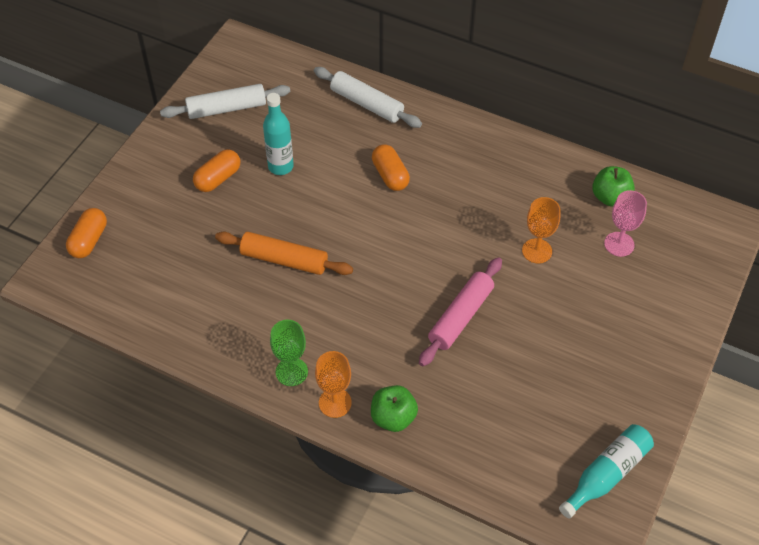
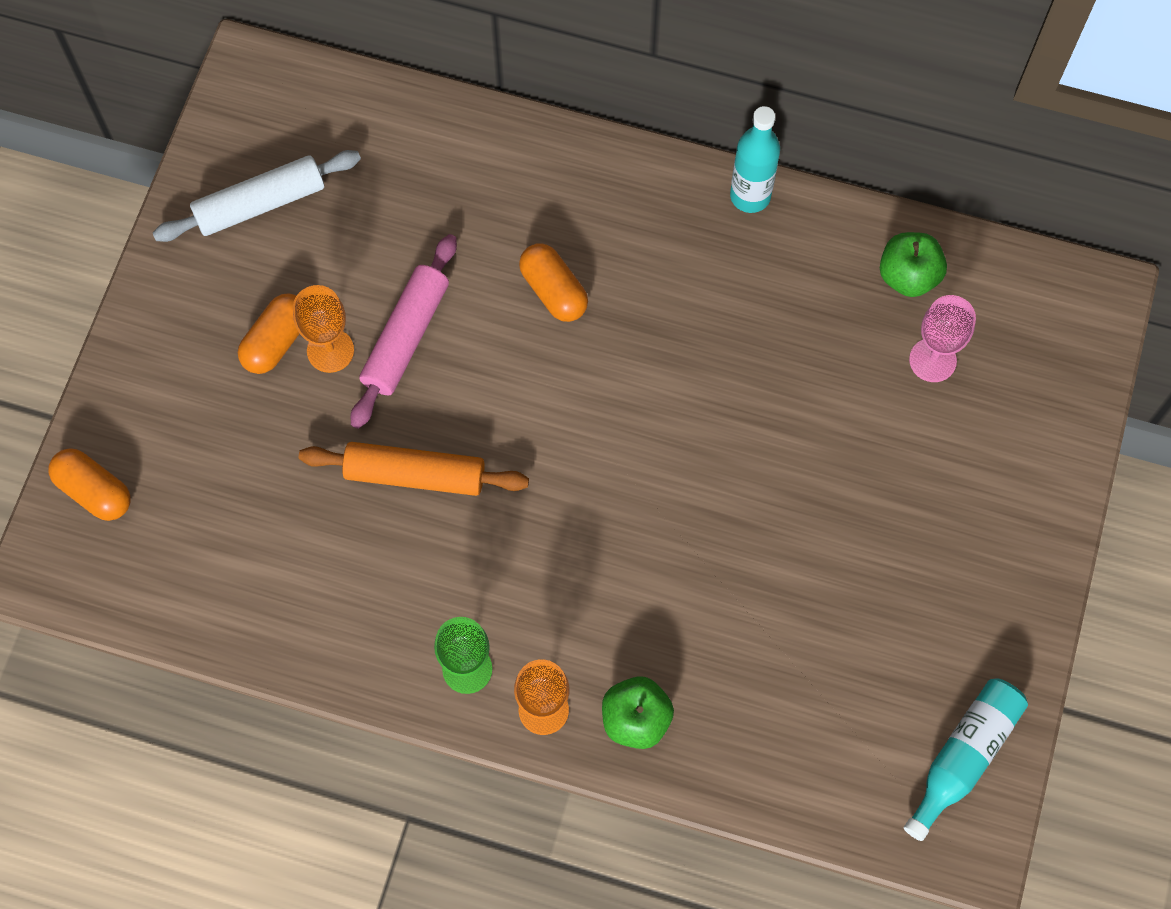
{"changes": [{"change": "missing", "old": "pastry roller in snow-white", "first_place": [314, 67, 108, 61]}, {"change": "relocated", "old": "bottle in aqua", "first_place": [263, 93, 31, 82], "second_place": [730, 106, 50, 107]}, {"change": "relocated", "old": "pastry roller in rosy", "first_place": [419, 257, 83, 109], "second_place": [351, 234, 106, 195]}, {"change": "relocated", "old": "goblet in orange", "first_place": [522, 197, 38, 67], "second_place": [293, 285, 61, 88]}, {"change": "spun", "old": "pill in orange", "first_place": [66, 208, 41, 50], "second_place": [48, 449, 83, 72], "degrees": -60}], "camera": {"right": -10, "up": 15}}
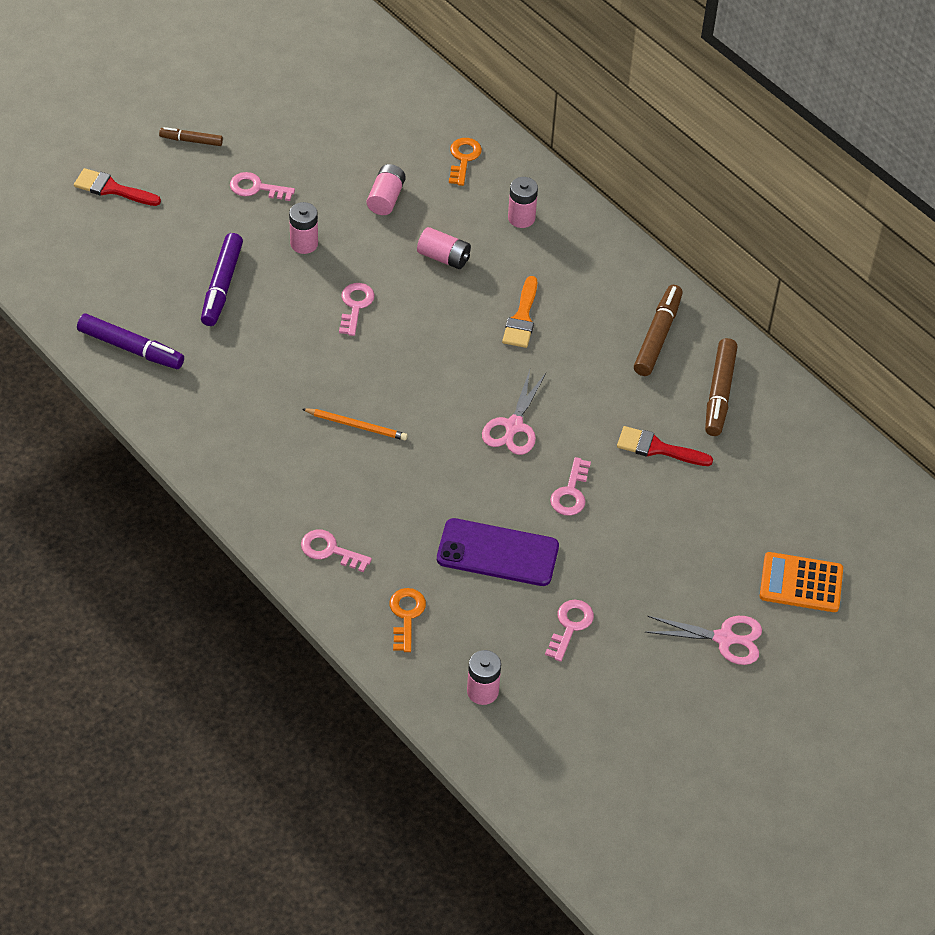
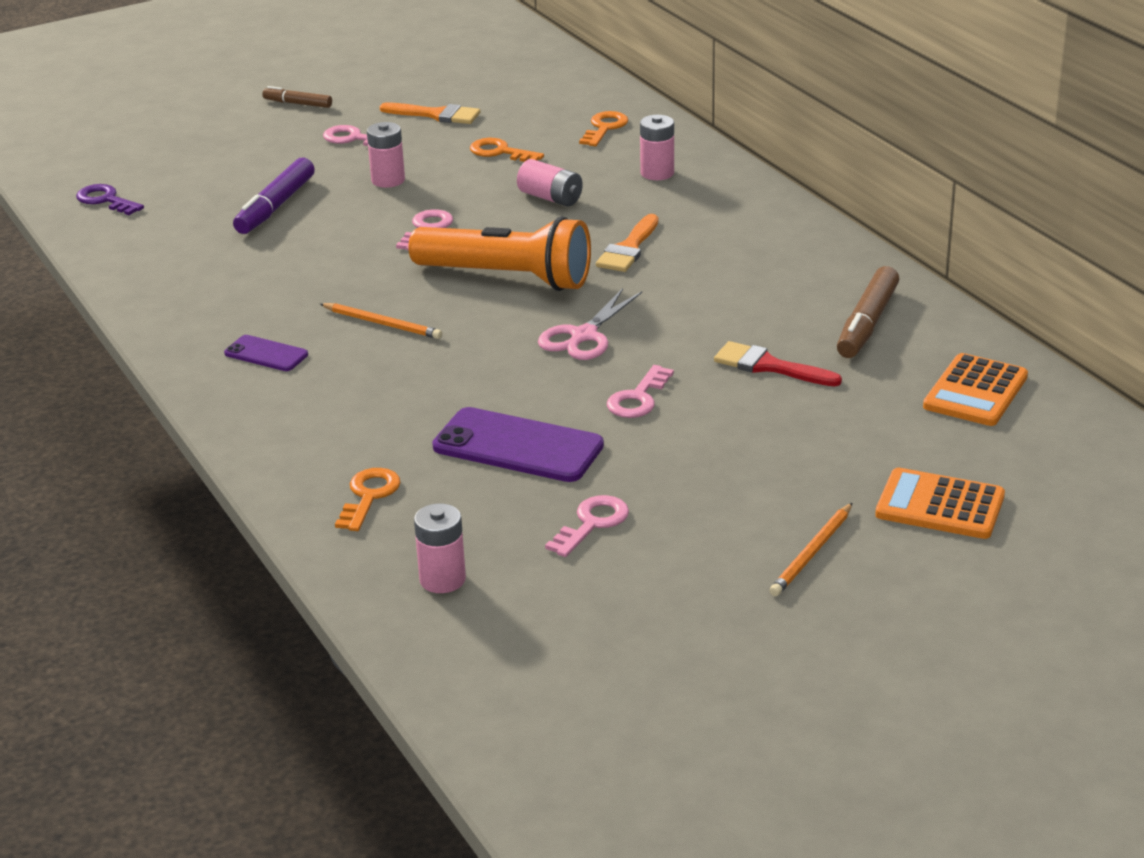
{"changes": [{"change": "missing", "old": "paintbrush in scarlet", "first_place": [74, 168, 87, 38]}, {"change": "missing", "old": "felt pen in purple", "first_place": [77, 313, 107, 56]}, {"change": "missing", "old": "latchkey in rosy", "first_place": [301, 529, 71, 43]}, {"change": "missing", "old": "felt pen in brown", "first_place": [634, 285, 49, 91]}, {"change": "appeared", "new": "latchkey in purple", "second_place": [76, 184, 68, 31]}, {"change": "appeared", "new": "mobile phone in purple", "second_place": [224, 335, 84, 36]}, {"change": "appeared", "new": "paintbrush in orange", "second_place": [380, 102, 100, 22]}, {"change": "appeared", "new": "torch in orange", "second_place": [408, 216, 183, 75]}, {"change": "appeared", "new": "pocket calculator in orange", "second_place": [923, 353, 105, 73]}, {"change": "exchanged", "old": "AA battery in rosy", "new": "latchkey in orange", "first_place": [367, 164, 39, 51], "second_place": [470, 138, 74, 24]}, {"change": "exchanged", "old": "scissors in rosy", "new": "wooden pencil in orange", "first_place": [645, 616, 117, 49], "second_place": [769, 503, 83, 93]}], "camera": {"right": 15, "up": -20}}
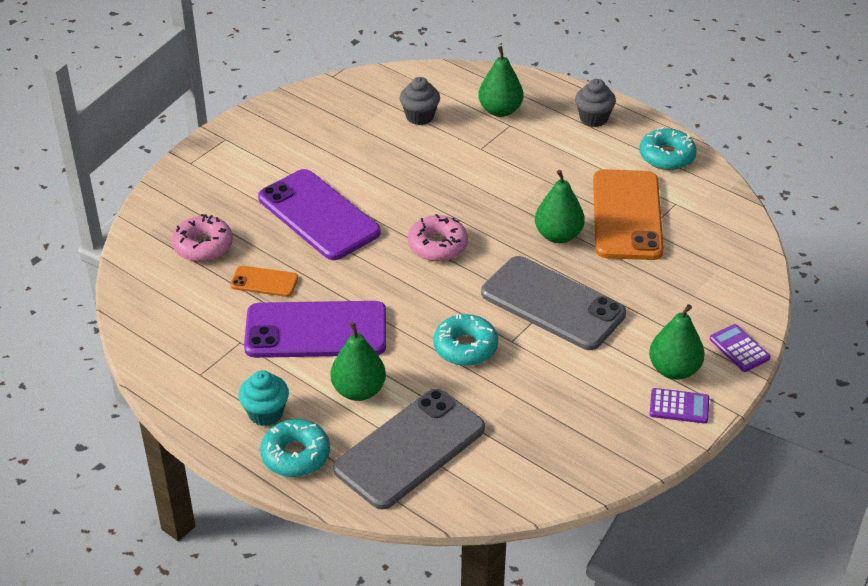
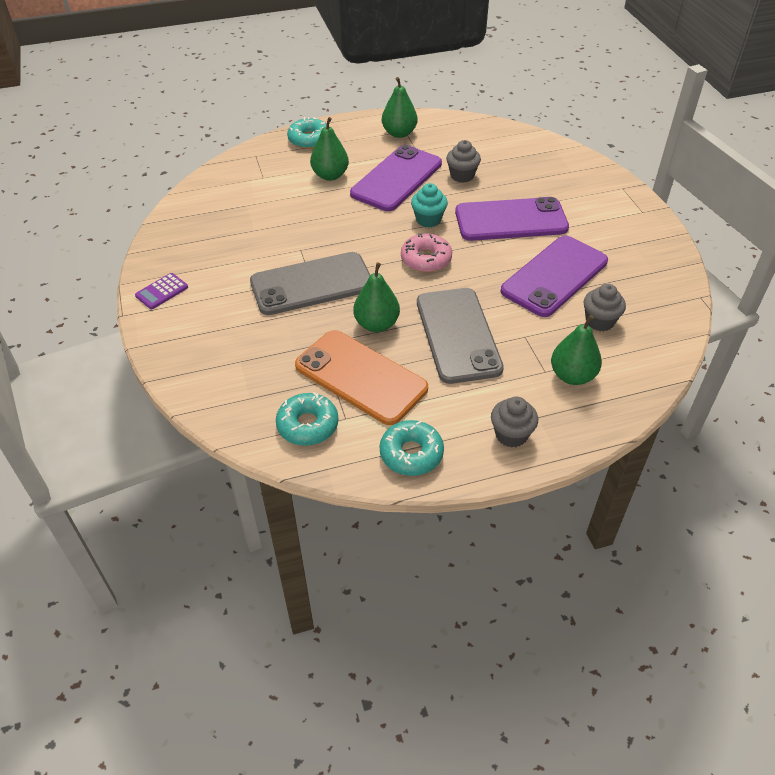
{"changes": [{"change": "missing", "old": "glazed donut in rosy", "first_place": [172, 214, 61, 48]}, {"change": "missing", "old": "pocket calculator in purple", "first_place": [710, 324, 61, 48]}, {"change": "appeared", "new": "mobile phone in purple", "second_place": [501, 236, 107, 81]}, {"change": "relocated", "old": "cupcake in aqua", "first_place": [238, 370, 51, 56], "second_place": [411, 183, 37, 45]}, {"change": "relocated", "old": "mobile phone in gray", "first_place": [333, 389, 152, 120], "second_place": [417, 288, 87, 96]}, {"change": "relocated", "old": "glazed donut in aqua", "first_place": [433, 314, 65, 52], "second_place": [276, 392, 63, 54]}, {"change": "relocated", "old": "pear in green", "first_place": [649, 304, 56, 76], "second_place": [382, 77, 36, 61]}, {"change": "exchanged", "old": "mobile phone in orange", "new": "cupcake in gray", "first_place": [230, 266, 68, 31], "second_place": [446, 140, 35, 43]}], "camera": {"right": 125, "up": 5}}
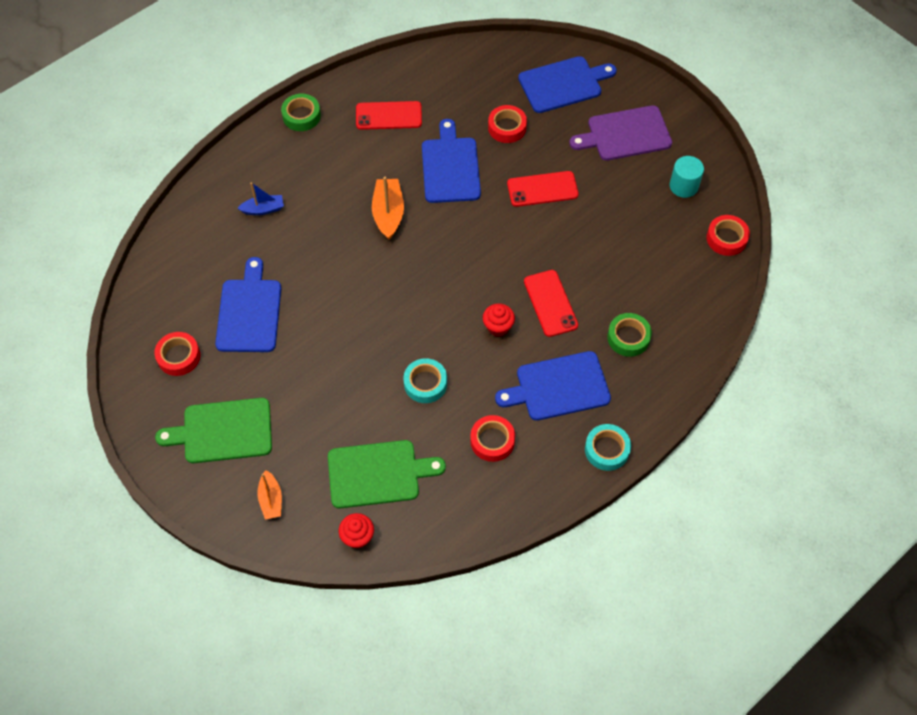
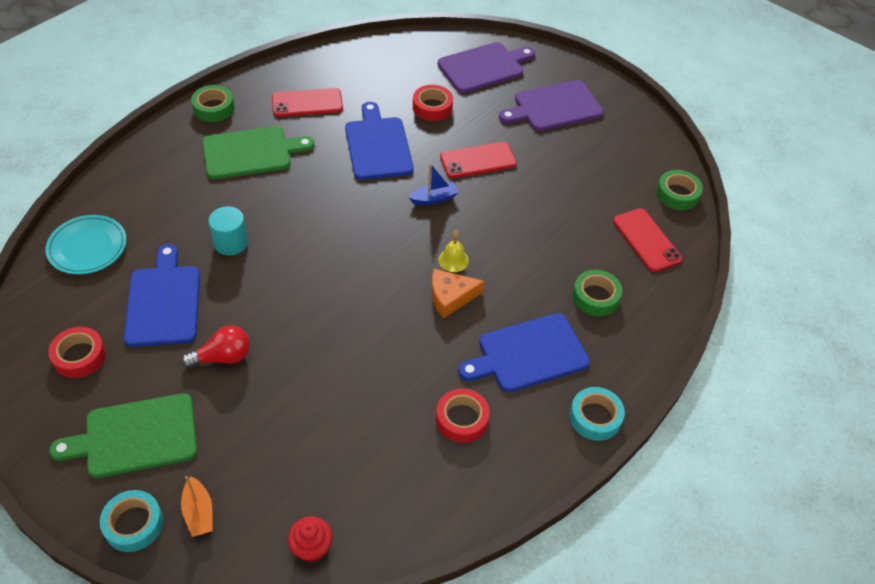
{"changes": [{"change": "missing", "old": "toy boat in orange", "first_place": [372, 177, 32, 63]}, {"change": "appeared", "new": "flat dish in aqua", "second_place": [45, 215, 82, 60]}, {"change": "appeared", "new": "bulb in scarlet", "second_place": [181, 326, 69, 43]}, {"change": "appeared", "new": "hand bell in yellow", "second_place": [438, 230, 31, 42]}, {"change": "relocated", "old": "toy boat in royal blue", "first_place": [237, 182, 47, 33], "second_place": [409, 163, 50, 42]}, {"change": "relocated", "old": "cutting board in green", "first_place": [328, 440, 118, 69], "second_place": [202, 126, 113, 53]}, {"change": "relocated", "old": "roll of tape in aqua", "first_place": [403, 358, 44, 45], "second_place": [100, 490, 63, 62]}, {"change": "relocated", "old": "mobile phone in scarlet", "first_place": [524, 270, 54, 67], "second_place": [613, 208, 69, 64]}, {"change": "relocated", "old": "cylinder shape in aqua", "first_place": [670, 156, 34, 42], "second_place": [208, 206, 40, 50]}, {"change": "exchanged", "old": "cupcake in scarlet", "new": "cheese wedge in orange", "first_place": [483, 303, 32, 34], "second_place": [431, 269, 54, 49]}, {"change": "colour", "old": "cutting board in royal blue", "new": "cutting board in purple", "first_place": [518, 56, 99, 57], "second_place": [438, 42, 97, 51]}, {"change": "colour", "old": "roll of tape in scarlet", "new": "roll of tape in green", "first_place": [706, 215, 44, 41], "second_place": [656, 170, 47, 40]}], "camera": {"right": -10, "up": -10}}
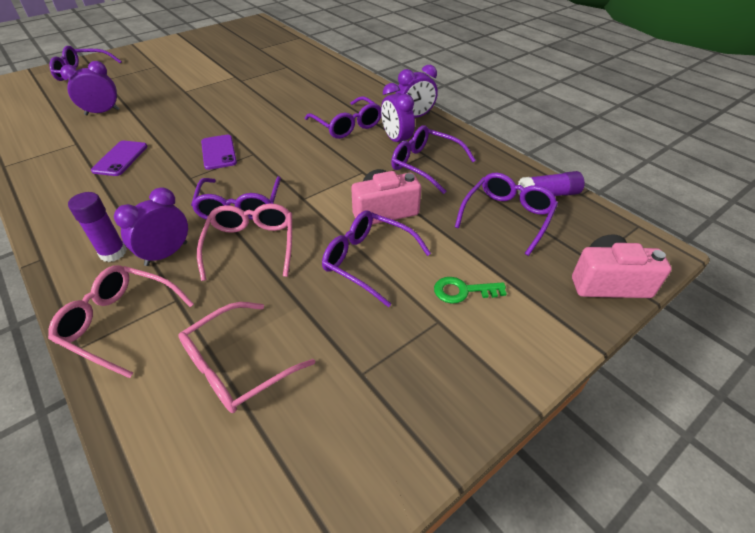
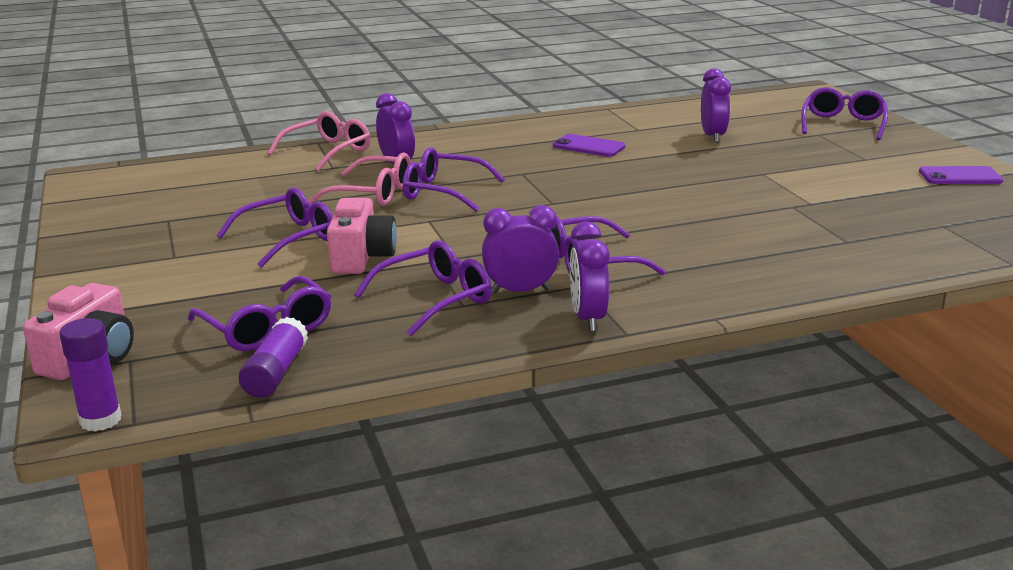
{"changes": [{"change": "missing", "old": "glasses in rosy", "first_place": [178, 302, 137, 111]}, {"change": "missing", "old": "latchkey in green", "first_place": [434, 277, 73, 27]}, {"change": "relocated", "old": "glue stick in purple", "first_place": [68, 192, 59, 70], "second_place": [59, 318, 63, 114]}, {"change": "relocated", "old": "mobile phone in purple", "first_place": [201, 135, 36, 35], "second_place": [919, 166, 84, 18]}], "camera": {"right": 110, "up": -20}}
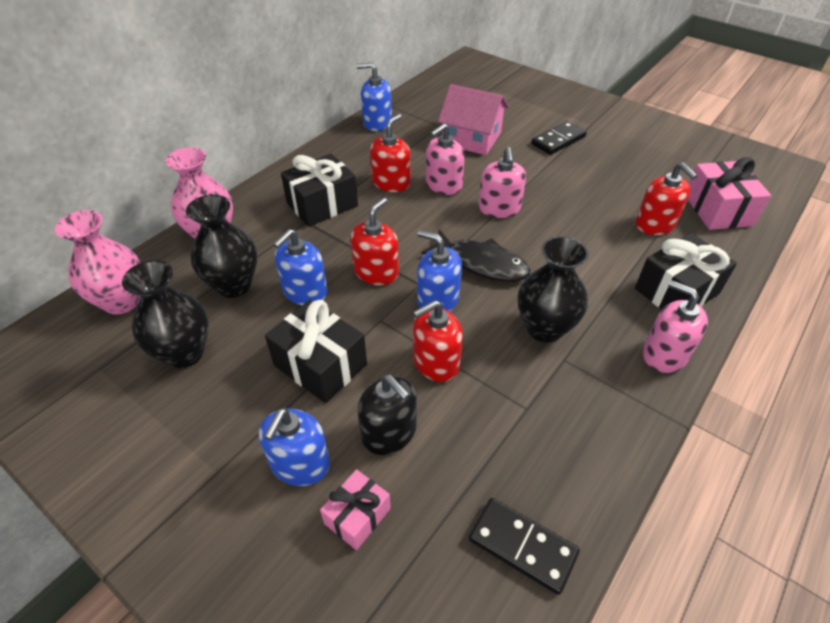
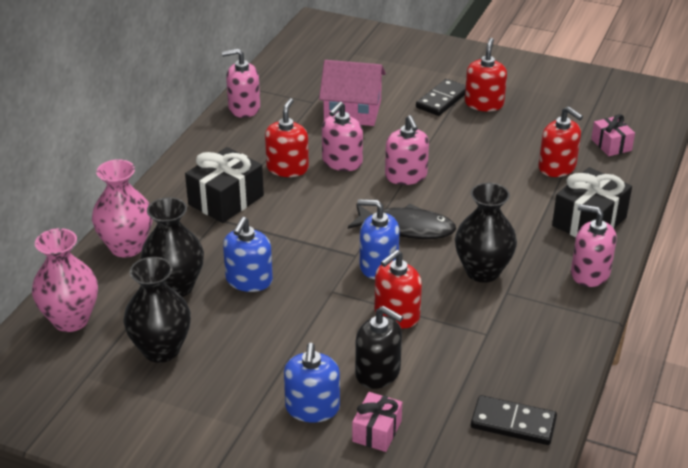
{"changes": [{"change": "missing", "old": "present in jet-black", "first_place": [265, 300, 102, 103]}, {"change": "relocated", "old": "pump bottle in scarlet", "first_place": [350, 198, 49, 87], "second_place": [465, 38, 42, 73]}, {"change": "colour", "old": "pump bottle in royal blue", "new": "pump bottle in rosy", "first_place": [357, 63, 35, 68], "second_place": [222, 49, 38, 69]}, {"change": "size", "old": "present in rosy", "first_place": [688, 157, 83, 73], "second_place": [591, 114, 44, 42], "factor": 0.59}], "camera": {"right": -15, "up": -10}}
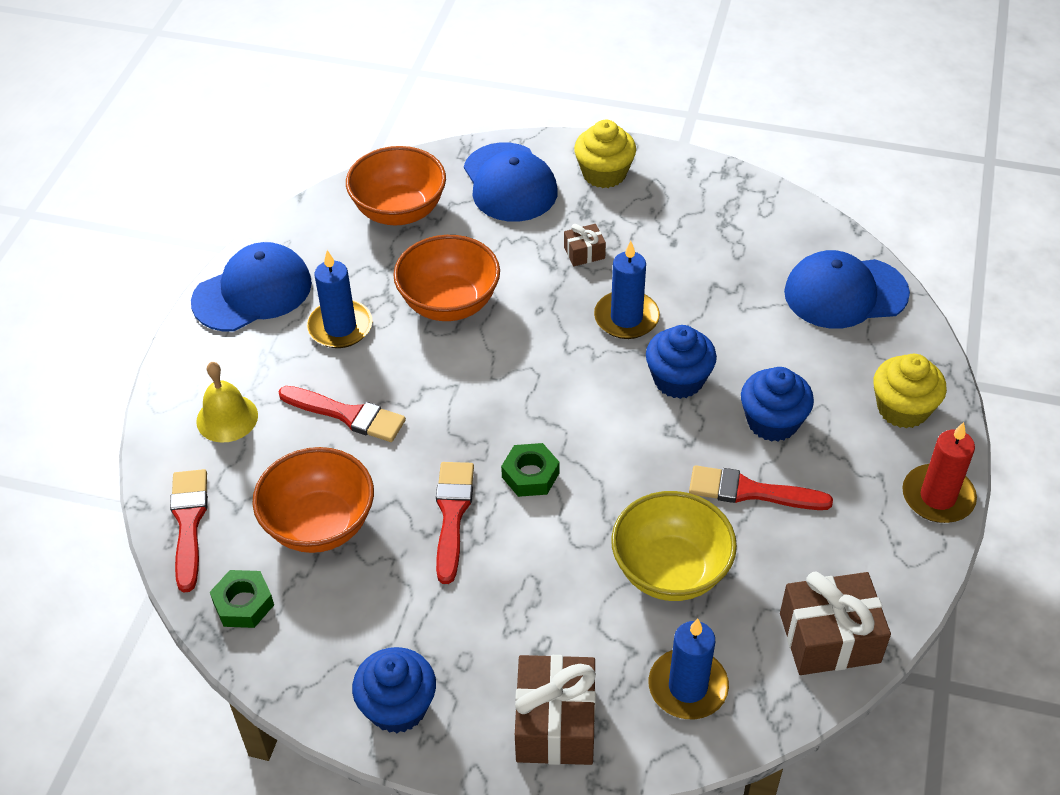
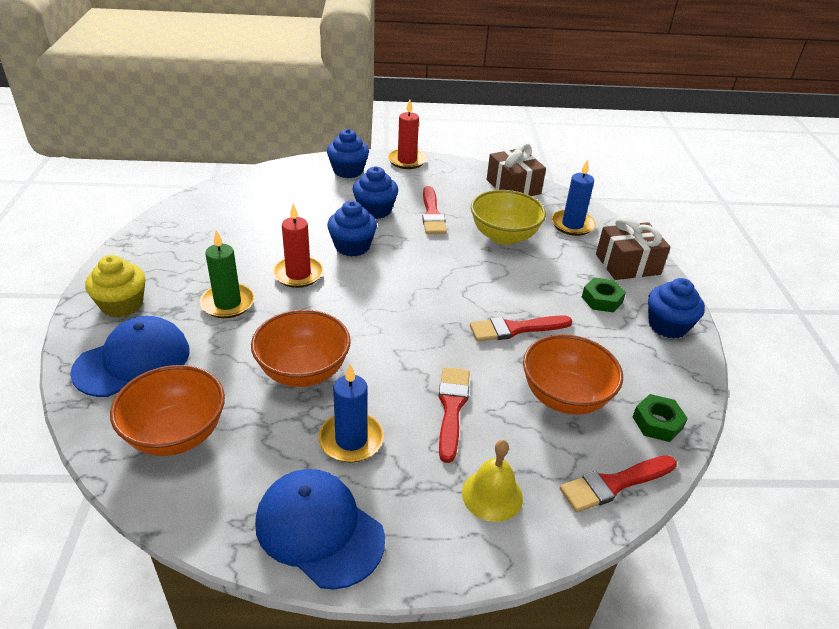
{"changes": [{"change": "missing", "old": "baseball cap in royal blue", "first_place": [784, 250, 126, 79]}, {"change": "relocated", "old": "hex nut in green", "first_place": [501, 443, 59, 54], "second_place": [582, 277, 44, 35]}, {"change": "exchanged", "old": "present in brown", "new": "candle in green", "first_place": [564, 224, 42, 42], "second_place": [200, 230, 55, 88]}, {"change": "colour", "old": "candle in royal blue", "new": "candle in scarlet", "first_place": [594, 241, 66, 98], "second_place": [273, 203, 51, 85]}, {"change": "colour", "old": "cupcake in yellow", "new": "cupcake in royal blue", "first_place": [873, 354, 74, 74], "second_place": [327, 129, 42, 49]}], "camera": {"right": -110, "up": -10}}
